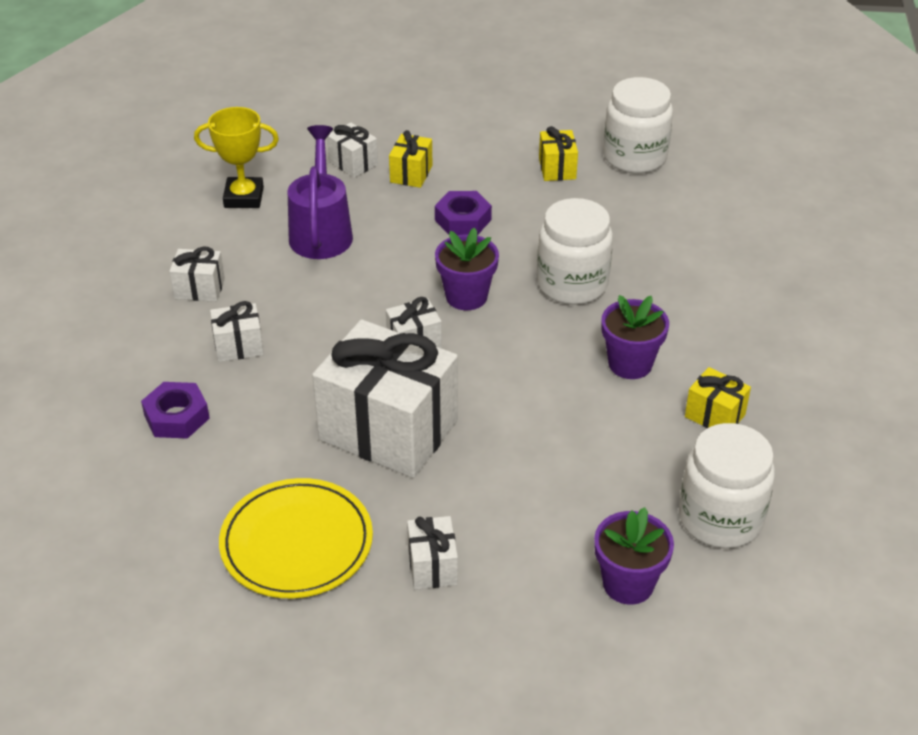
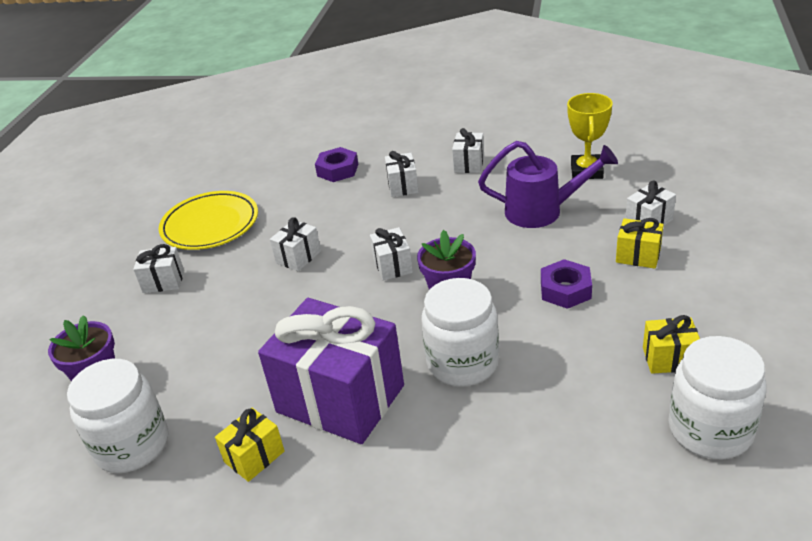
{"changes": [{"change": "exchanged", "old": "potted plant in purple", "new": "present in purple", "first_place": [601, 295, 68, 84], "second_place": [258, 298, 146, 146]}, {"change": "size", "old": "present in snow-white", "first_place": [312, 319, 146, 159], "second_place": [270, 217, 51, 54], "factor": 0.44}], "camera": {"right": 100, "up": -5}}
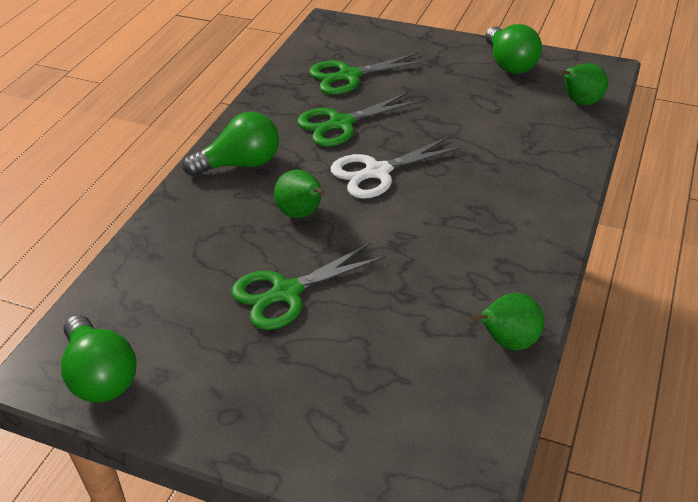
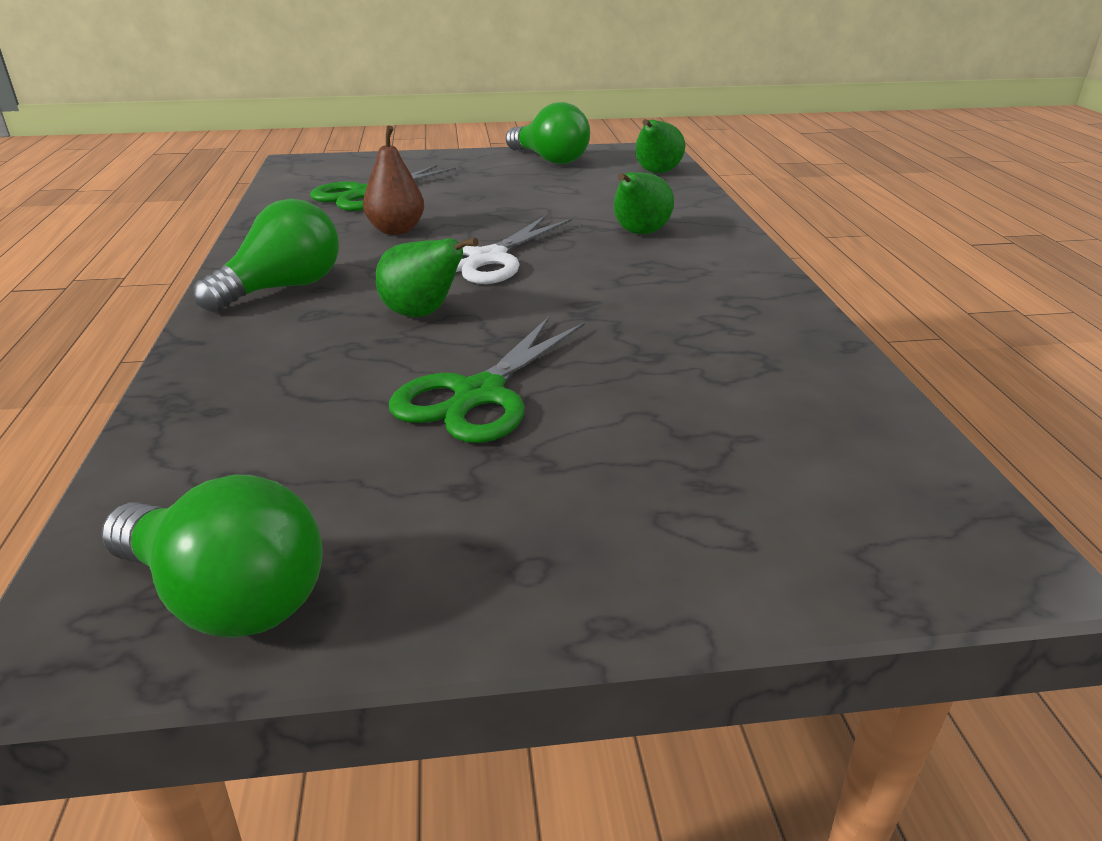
{"changes": [{"change": "relocated", "old": "pear in green", "first_place": [471, 293, 73, 57], "second_place": [614, 172, 60, 62]}, {"change": "exchanged", "old": "scissors in green", "new": "pear in brown", "first_place": [297, 92, 124, 55], "second_place": [363, 125, 61, 110]}], "camera": {"right": -30, "up": -10}}
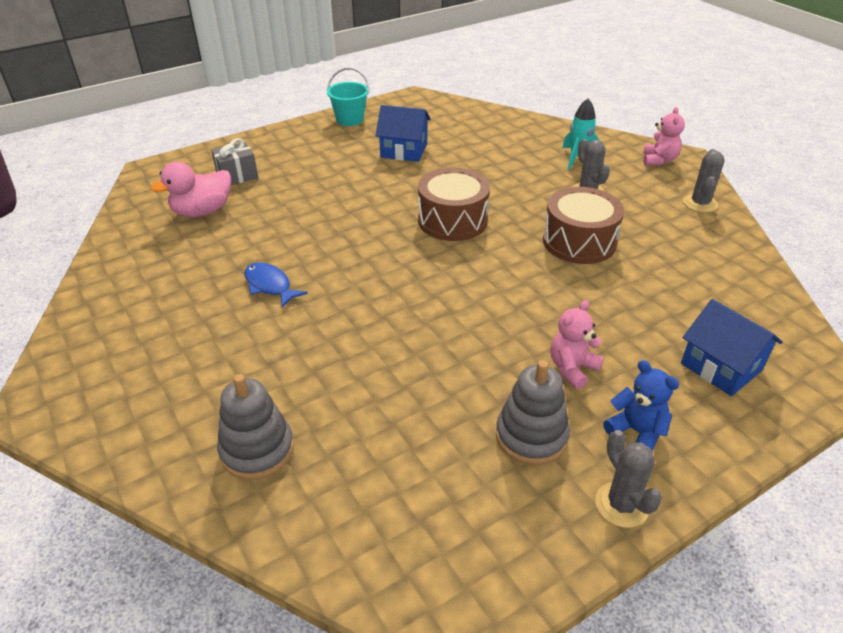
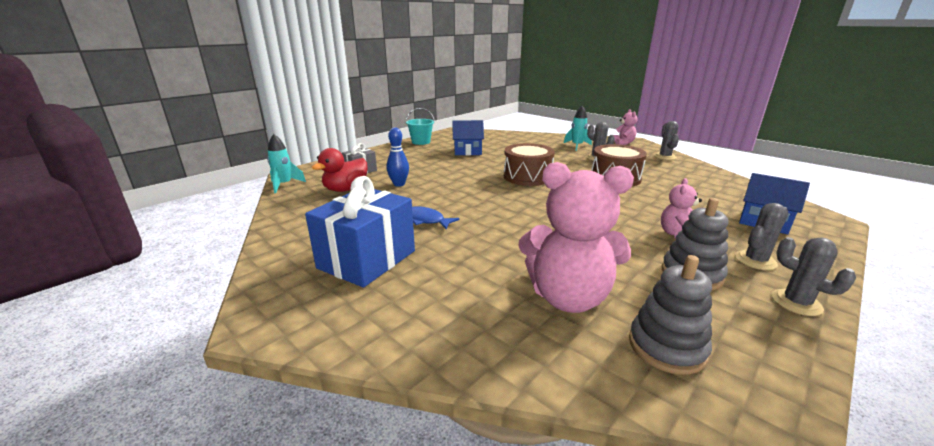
{"changes": [{"change": "appeared", "new": "toy rocket in aqua", "second_place": [267, 134, 39, 59]}, {"change": "appeared", "new": "present in royal blue", "second_place": [305, 176, 110, 112]}, {"change": "appeared", "new": "skittle in royal blue", "second_place": [387, 127, 22, 60]}, {"change": "appeared", "new": "stuffed bear in rosy", "second_place": [518, 162, 116, 151]}, {"change": "relocated", "old": "ring stacker in gray", "first_place": [217, 374, 77, 106], "second_place": [629, 255, 83, 120]}, {"change": "exchanged", "old": "stuffed bear in royal blue", "new": "saguaro cactus in gray", "first_place": [603, 360, 76, 91], "second_place": [735, 203, 53, 67]}, {"change": "colour", "old": "rubber duck in rosy", "new": "rubber duck in scarlet", "first_place": [151, 162, 80, 55], "second_place": [311, 148, 56, 44]}], "camera": {"right": -15, "up": -15}}
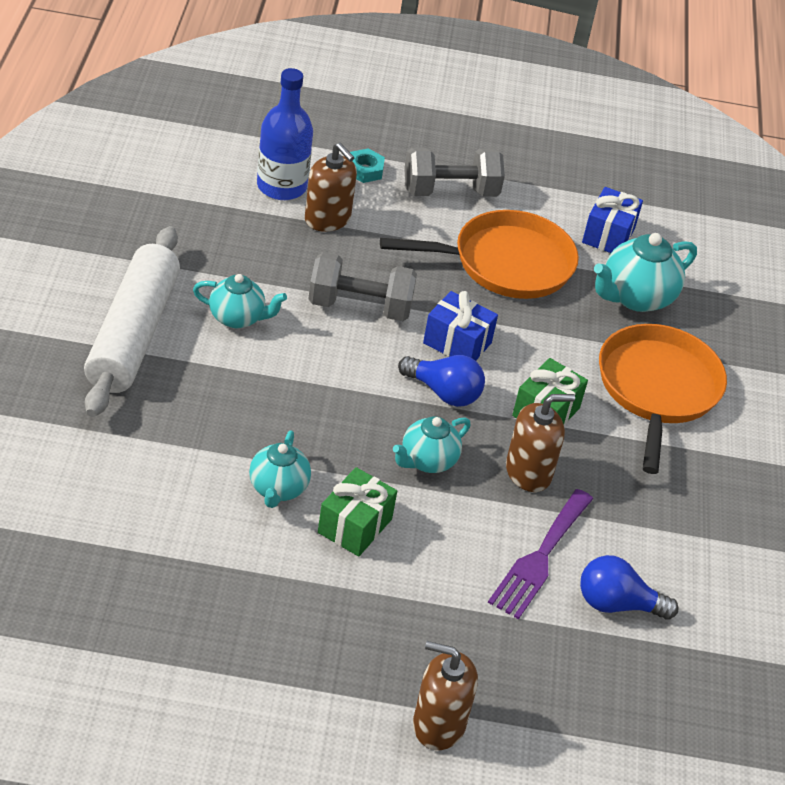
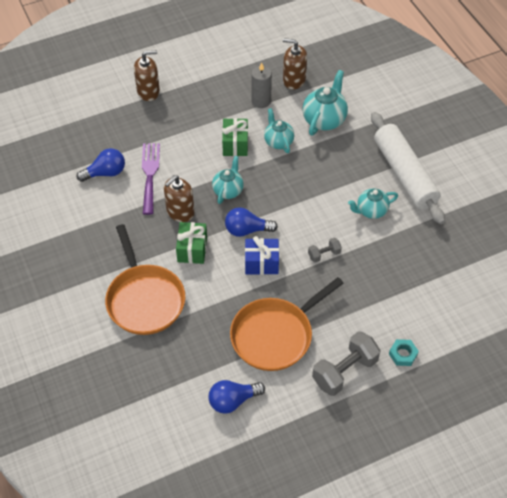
{"changes": [{"change": "missing", "old": "bottle in royal blue", "first_place": [257, 68, 56, 132]}, {"change": "appeared", "new": "candle in gray", "second_place": [251, 62, 21, 46]}, {"change": "relocated", "old": "pump bottle in brown", "first_place": [305, 143, 52, 89], "second_place": [283, 38, 24, 52]}, {"change": "relocated", "old": "teapot in aqua", "first_place": [594, 233, 103, 79], "second_place": [302, 70, 46, 66]}, {"change": "exchanged", "old": "present in royal blue", "new": "bulb in royal blue", "first_place": [582, 187, 61, 66], "second_place": [209, 380, 56, 34]}, {"change": "size", "old": "hand weight in gray", "first_place": [309, 252, 108, 69], "second_place": [308, 237, 34, 25], "factor": 0.51}], "camera": {"right": 155, "up": 10}}
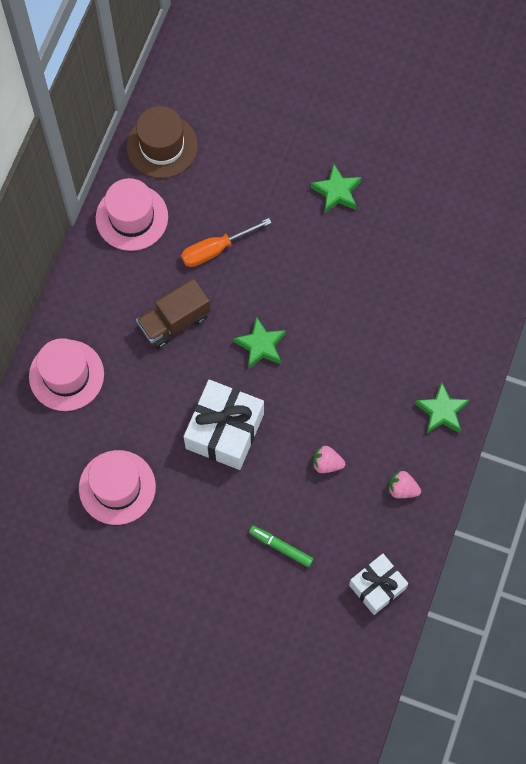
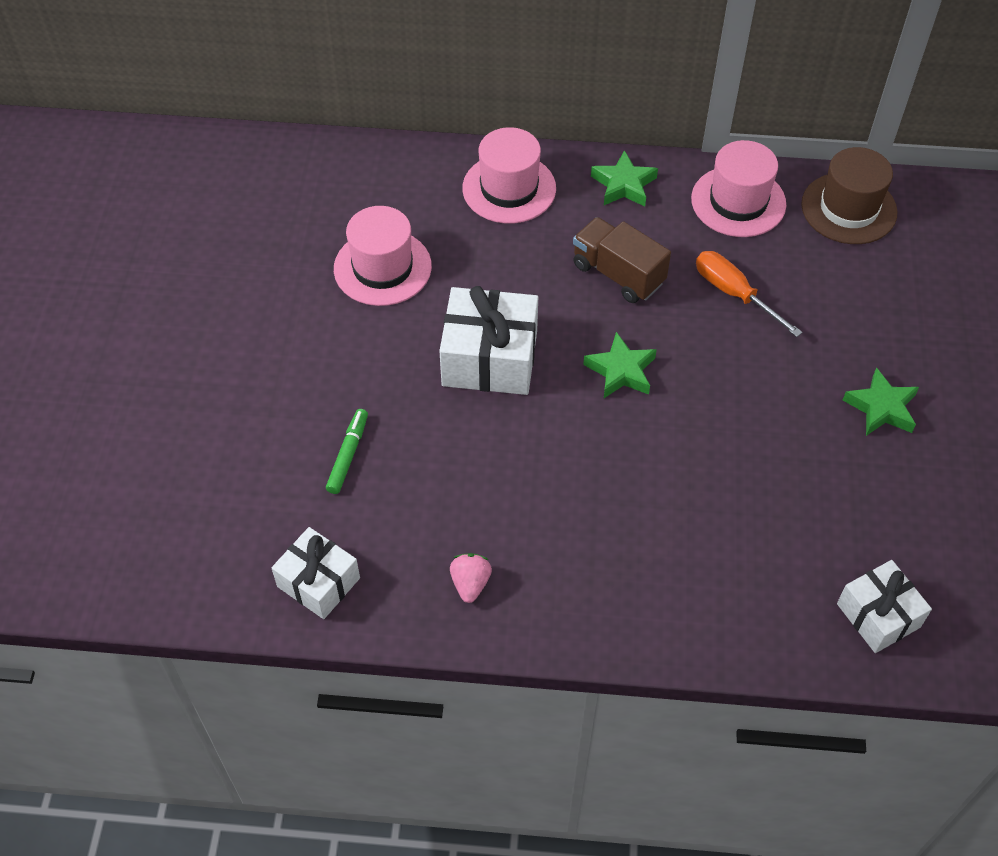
{"changes": [{"change": "missing", "old": "toy strawberry in rosy", "first_place": [313, 446, 32, 27]}, {"change": "appeared", "new": "present in snow-white", "second_place": [837, 560, 95, 93]}, {"change": "relocated", "old": "star in green", "first_place": [415, 382, 54, 51], "second_place": [591, 150, 67, 57]}], "camera": {"right": 75, "up": -15}}
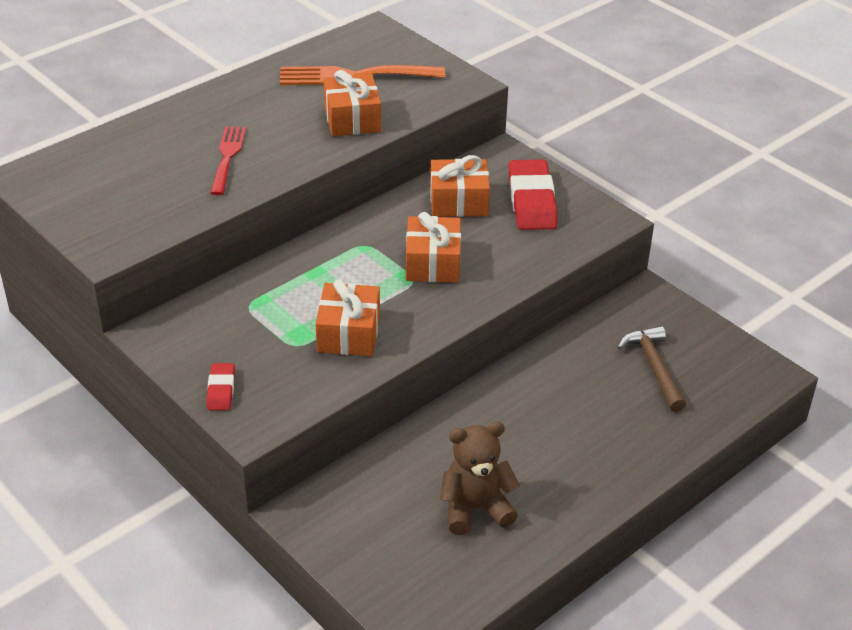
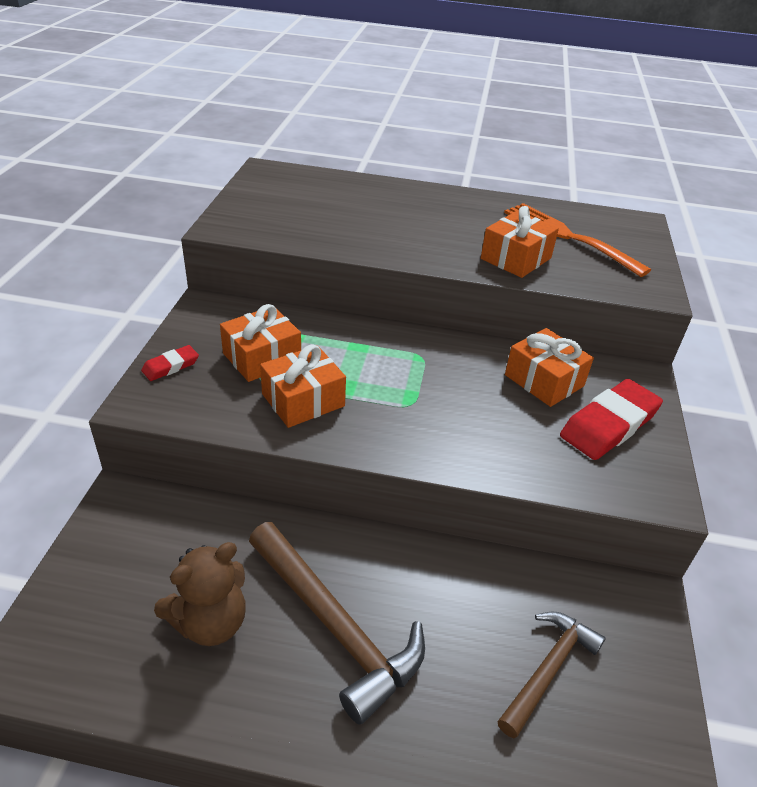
{"changes": [{"change": "missing", "old": "table fork in scarlet", "first_place": [210, 126, 36, 69]}, {"change": "appeared", "new": "hammer in brown", "second_place": [249, 522, 176, 203]}, {"change": "relocated", "old": "present in orange", "first_place": [406, 212, 55, 70], "second_place": [220, 304, 81, 78]}, {"change": "spun", "old": "stuffed bear in brown", "first_place": [440, 422, 80, 113], "second_place": [154, 542, 92, 104], "degrees": 105}], "camera": {"right": 50, "up": 0}}
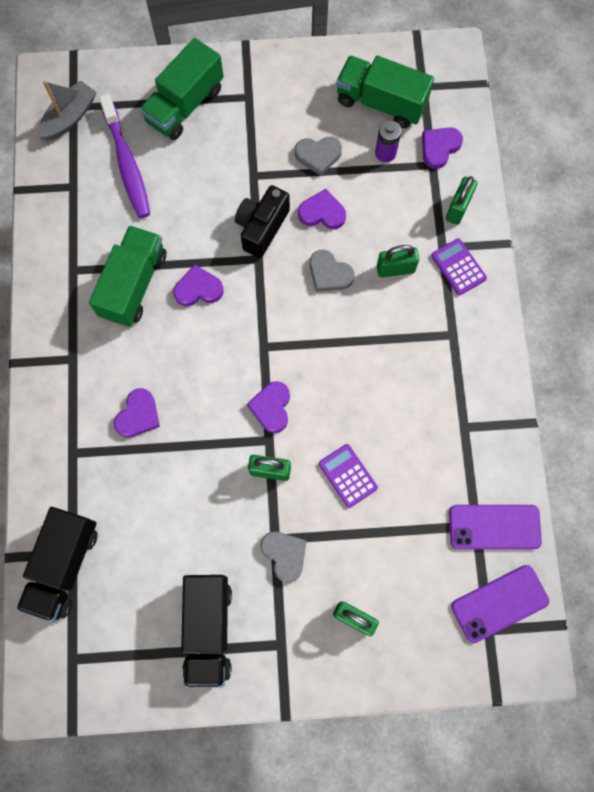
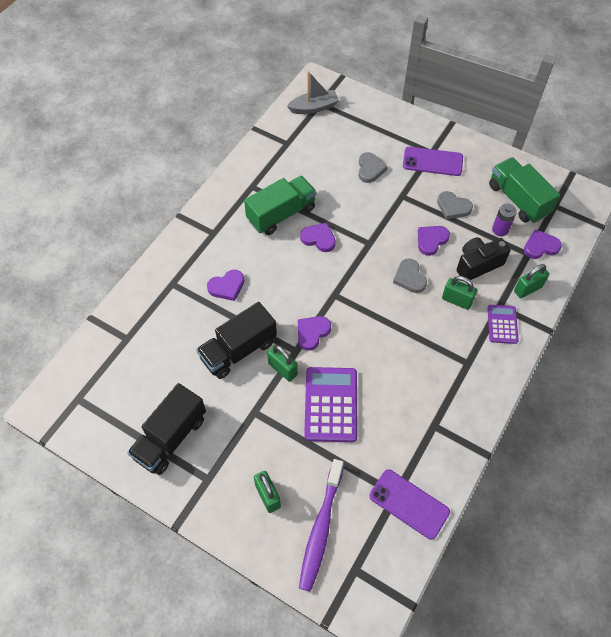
{"changes": [{"change": "missing", "old": "truck in green", "first_place": [140, 38, 84, 102]}, {"change": "relocated", "old": "truck in jet-black", "first_place": [16, 507, 82, 115], "second_place": [196, 302, 81, 77]}, {"change": "relocated", "old": "dental brush in purple", "first_place": [99, 94, 51, 124], "second_place": [299, 459, 45, 133]}, {"change": "relocated", "old": "camera in jet-black", "first_place": [235, 185, 55, 73], "second_place": [457, 237, 54, 43]}, {"change": "relocated", "old": "heart in gray", "first_place": [260, 531, 47, 51], "second_place": [359, 152, 29, 31]}, {"change": "relocated", "old": "mobile phone in purple", "first_place": [451, 565, 98, 78], "second_place": [403, 147, 60, 29]}, {"change": "spun", "old": "heart in purple", "first_place": [298, 189, 48, 40], "second_place": [418, 226, 32, 30], "degrees": -90}, {"change": "size", "old": "pocket calculator in purple", "first_place": [319, 444, 59, 64], "second_place": [304, 367, 54, 75], "factor": 1.75}], "camera": {"right": 35, "up": -15}}
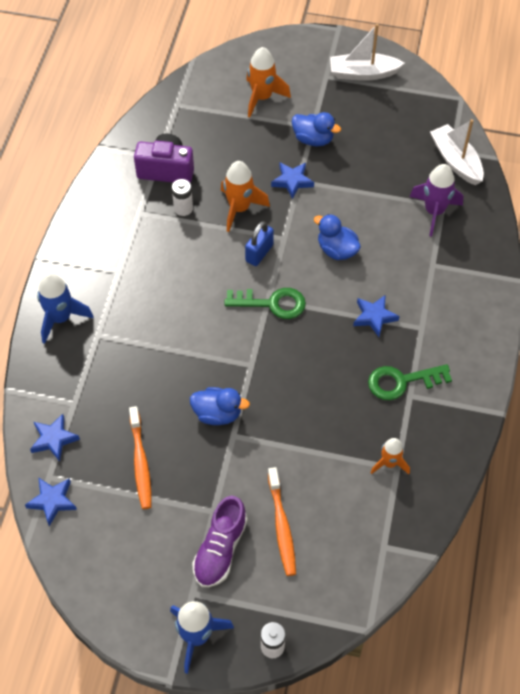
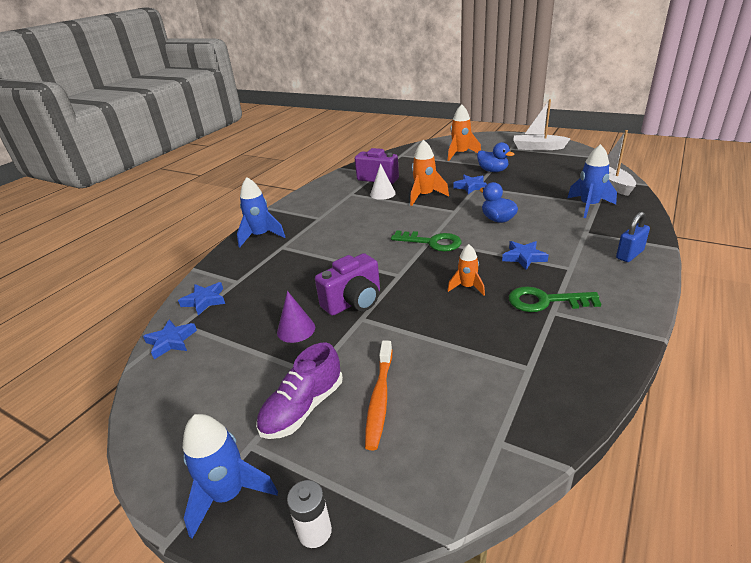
{"changes": [{"change": "missing", "old": "dental brush in orange", "first_place": [129, 406, 22, 103]}, {"change": "appeared", "new": "solid cone in purple", "second_place": [277, 291, 38, 52]}, {"change": "relocated", "old": "padlock in royal blue", "first_place": [245, 221, 29, 45], "second_place": [616, 212, 34, 50]}, {"change": "relocated", "old": "toy rocket in orange", "first_place": [370, 438, 40, 36], "second_place": [447, 244, 38, 52]}, {"change": "exchanged", "old": "AA battery in snow-white", "new": "solid cone in snow-white", "first_place": [172, 179, 21, 37], "second_place": [370, 163, 26, 37]}, {"change": "exchanged", "old": "rubber duck in royal blue", "new": "camera in purple", "first_place": [190, 387, 60, 38], "second_place": [315, 253, 65, 63]}, {"change": "colour", "old": "toy rocket in purple", "new": "toy rocket in royal blue", "first_place": [410, 164, 53, 72], "second_place": [568, 144, 49, 74]}], "camera": {"right": 20, "up": -25}}
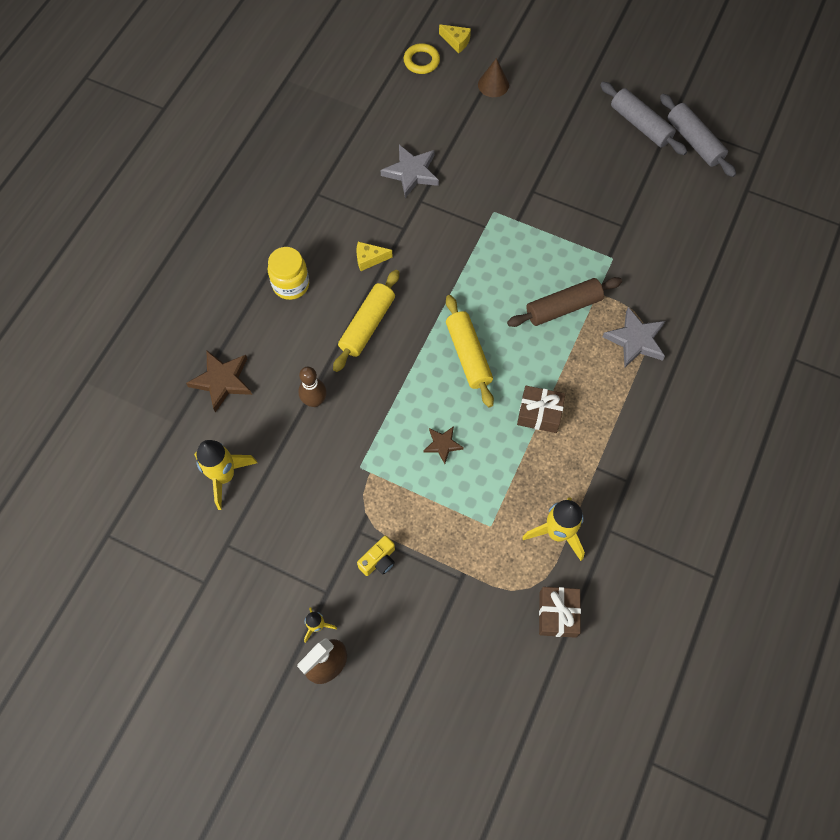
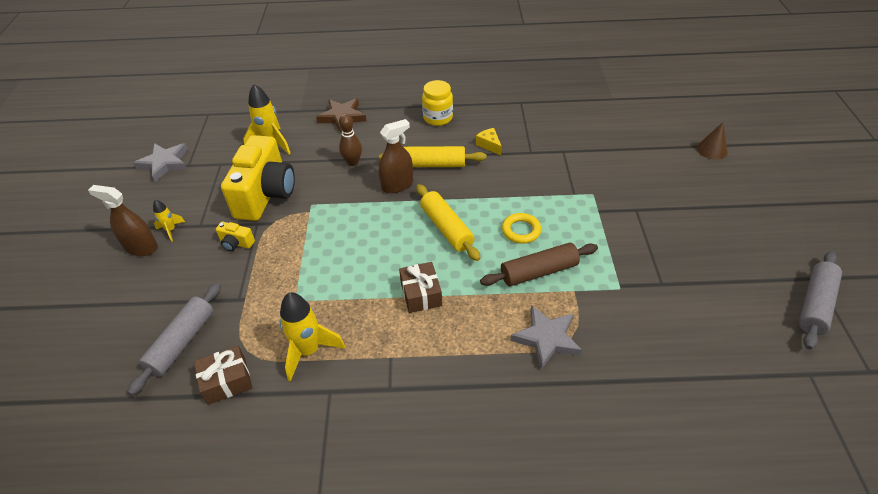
{"changes": [{"change": "missing", "old": "star in brown", "first_place": [424, 426, 40, 38]}, {"change": "missing", "old": "cheese wedge in yellow", "first_place": [439, 24, 32, 29]}, {"change": "appeared", "new": "camera in yellow", "second_place": [221, 135, 74, 86]}, {"change": "appeared", "new": "spray cleaner in brown", "second_place": [379, 119, 34, 74]}, {"change": "relocated", "old": "star in gray", "first_place": [381, 145, 58, 53], "second_place": [133, 143, 55, 39]}, {"change": "relocated", "old": "ring in yellow", "first_place": [404, 43, 36, 31], "second_place": [502, 213, 39, 31]}, {"change": "relocated", "old": "pastry roller in gray", "first_place": [600, 82, 87, 73], "second_place": [128, 283, 93, 112]}, {"change": "spun", "old": "pastry roller in yellow", "first_place": [446, 295, 48, 113], "second_place": [416, 184, 64, 77], "degrees": -75}, {"change": "spun", "old": "pastry roller in brown", "first_place": [507, 277, 115, 50], "second_place": [480, 243, 118, 43], "degrees": -60}], "camera": {"right": 65, "up": -20}}
